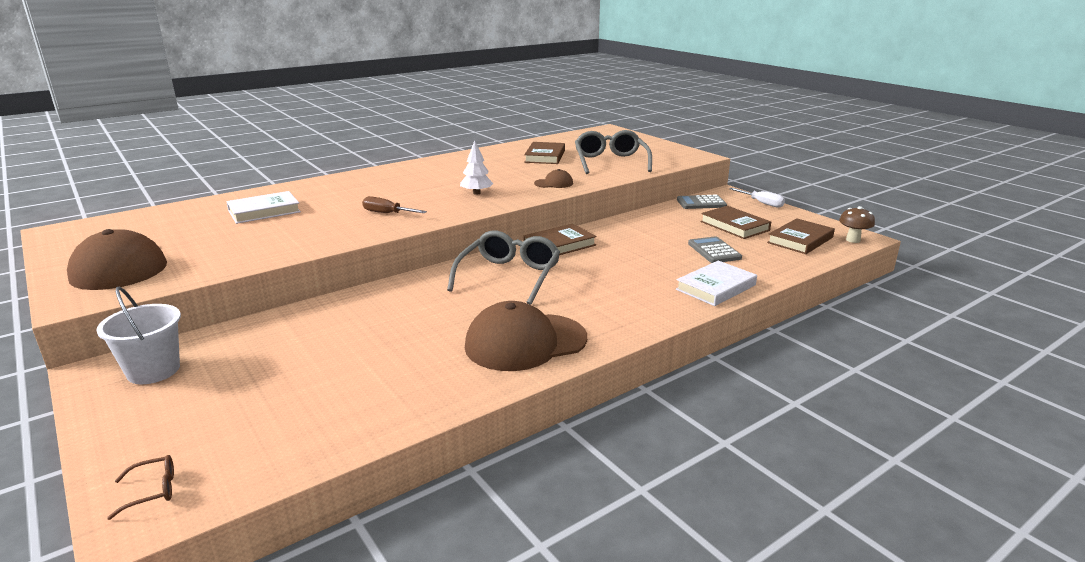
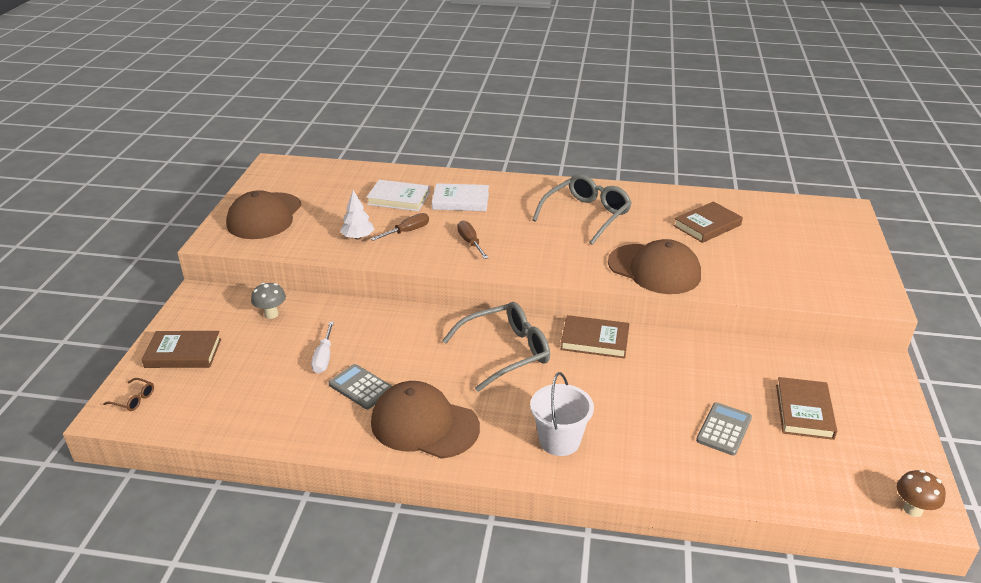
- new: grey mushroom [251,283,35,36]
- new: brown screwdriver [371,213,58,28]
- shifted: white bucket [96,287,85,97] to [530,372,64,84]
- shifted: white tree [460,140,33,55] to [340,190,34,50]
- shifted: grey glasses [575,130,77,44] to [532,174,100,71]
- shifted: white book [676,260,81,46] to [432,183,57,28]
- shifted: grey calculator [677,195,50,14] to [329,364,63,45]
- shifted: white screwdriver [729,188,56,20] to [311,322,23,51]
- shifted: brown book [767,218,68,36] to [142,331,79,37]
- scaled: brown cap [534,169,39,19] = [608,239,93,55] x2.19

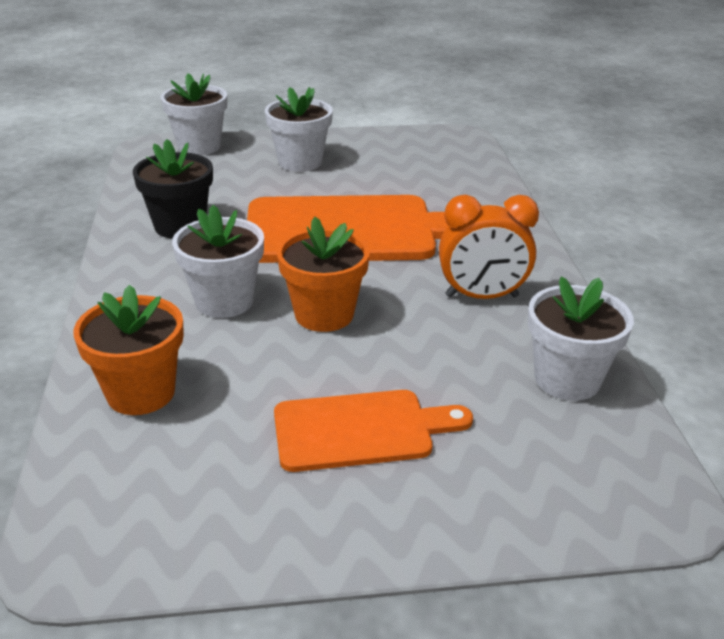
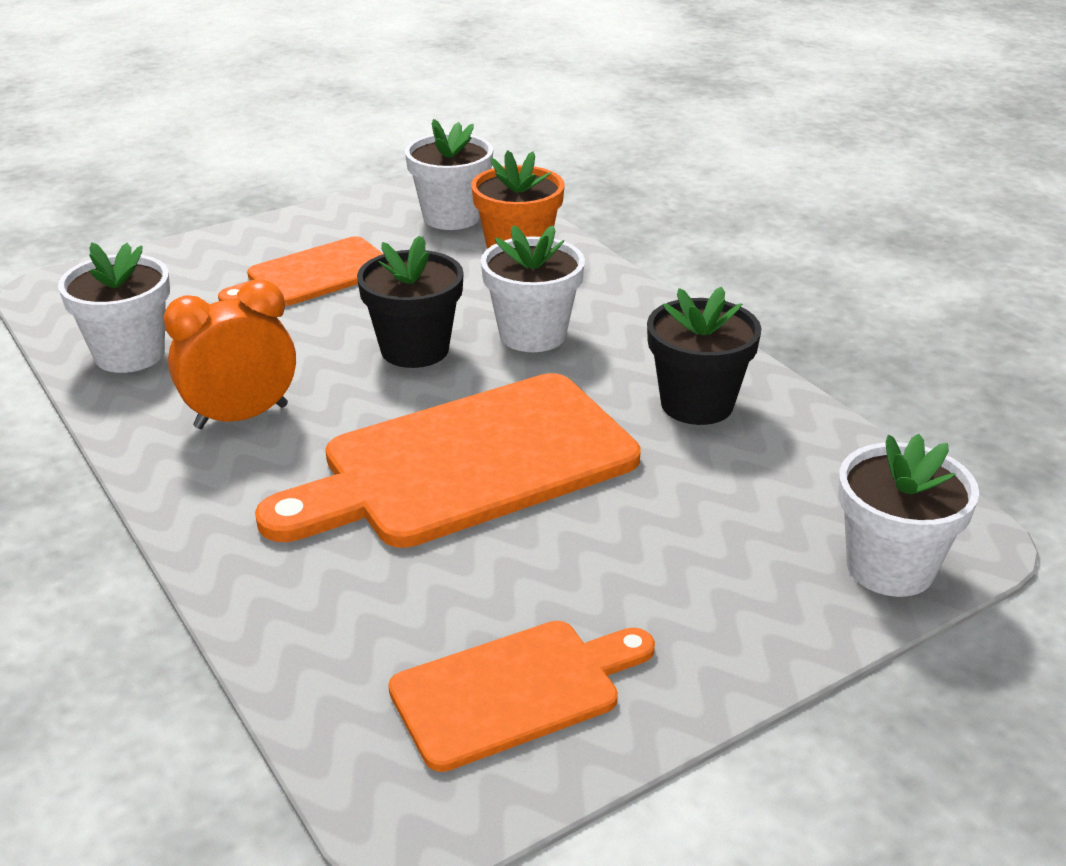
- new: orange cutting board [388,621,267,151]
- shifted: white flower pot [265,87,68,85] to [405,119,88,111]
- repainted: orange flower pot [277,217,93,115] to black flower pot [357,235,107,133]

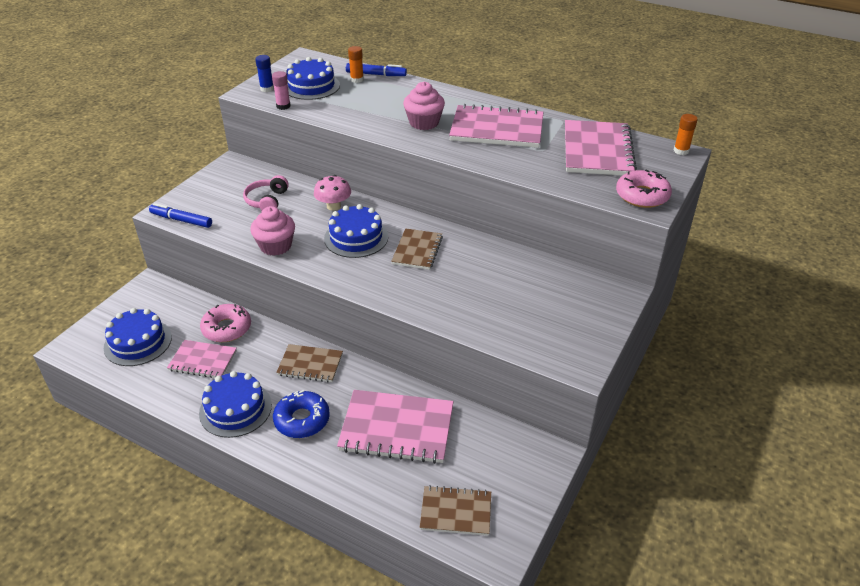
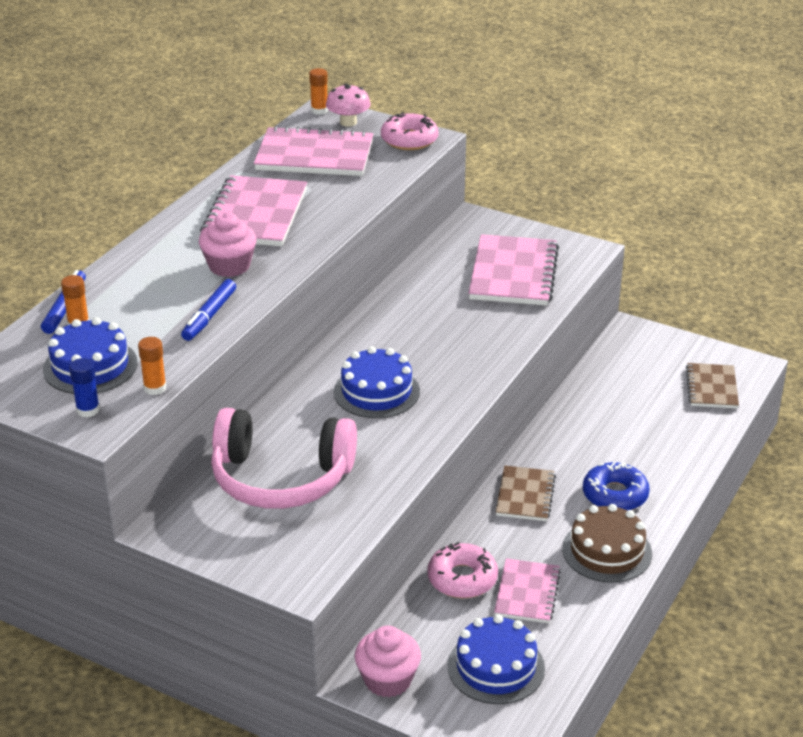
- gone: brown notebook [391,228,52,42]
- shifted: blue marker [149,203,63,25] to [181,279,55,62]
- shifted: pink cupcake [250,206,45,50] to [355,626,66,72]
- shifted: pink mushroom [314,175,37,36] to [326,84,45,43]
- shifted: pink notebook [337,390,117,74] to [469,234,90,72]
- repainted: blue cake [199,371,73,67] to brown cake [562,504,90,79]
- repainted: pink glue stick [272,71,19,39] to orange glue stick [138,337,29,58]
- scaled: pink headphones [243,175,46,35] = [211,408,146,101] x2.01

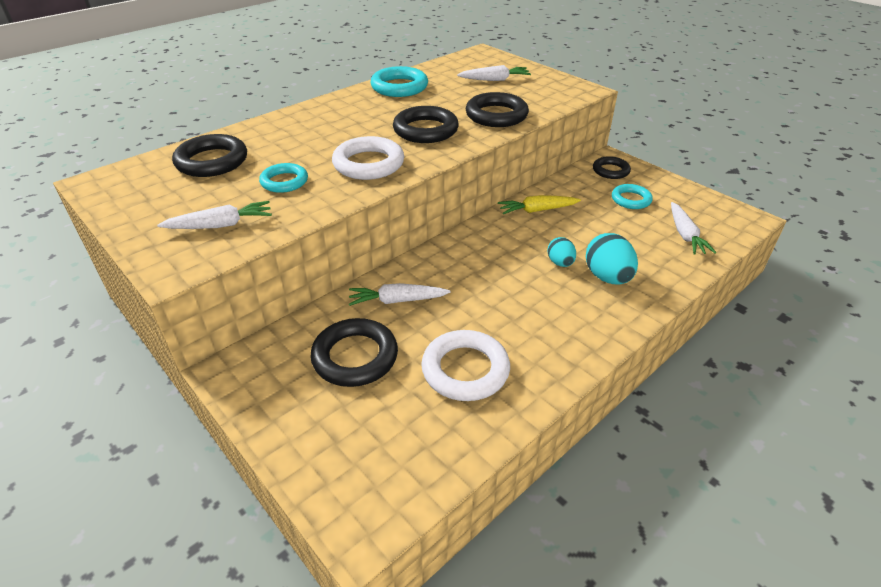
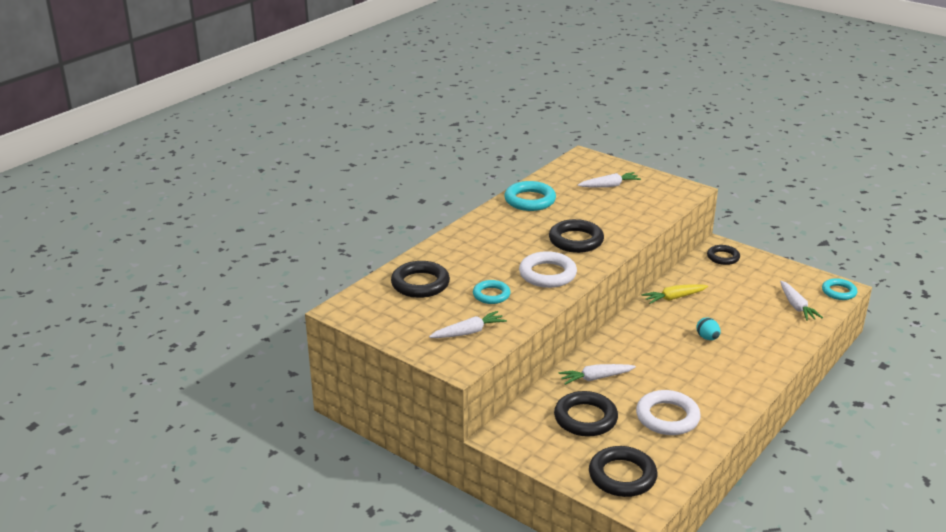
- gone: turquoise egg [586,233,52,51]
- shifted: black ring [466,92,63,35] to [589,446,68,51]
- shifted: turquoise ring [612,184,41,25] to [822,278,35,22]

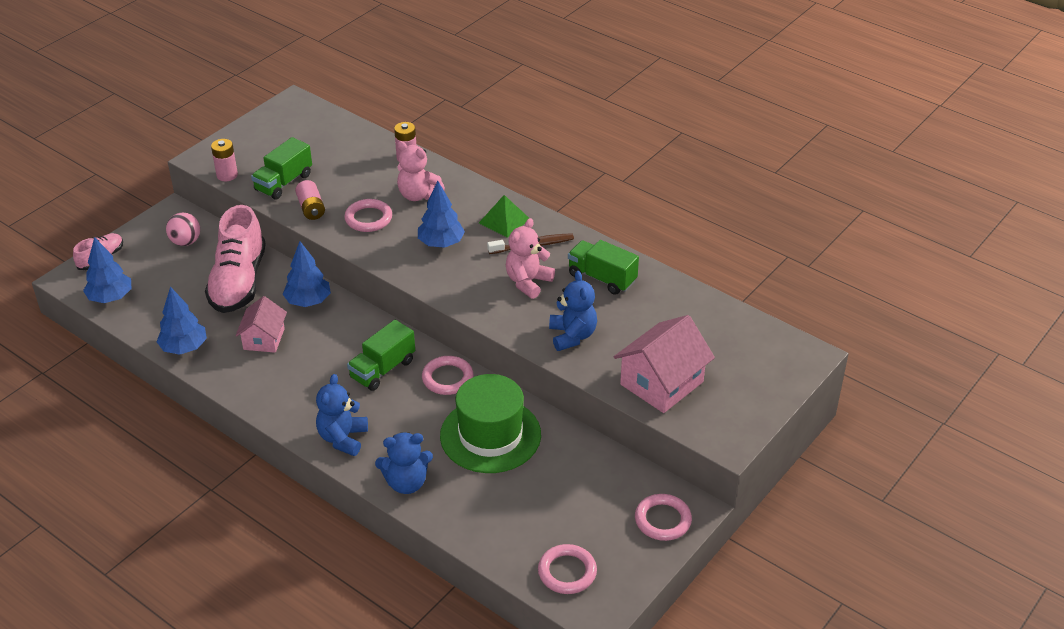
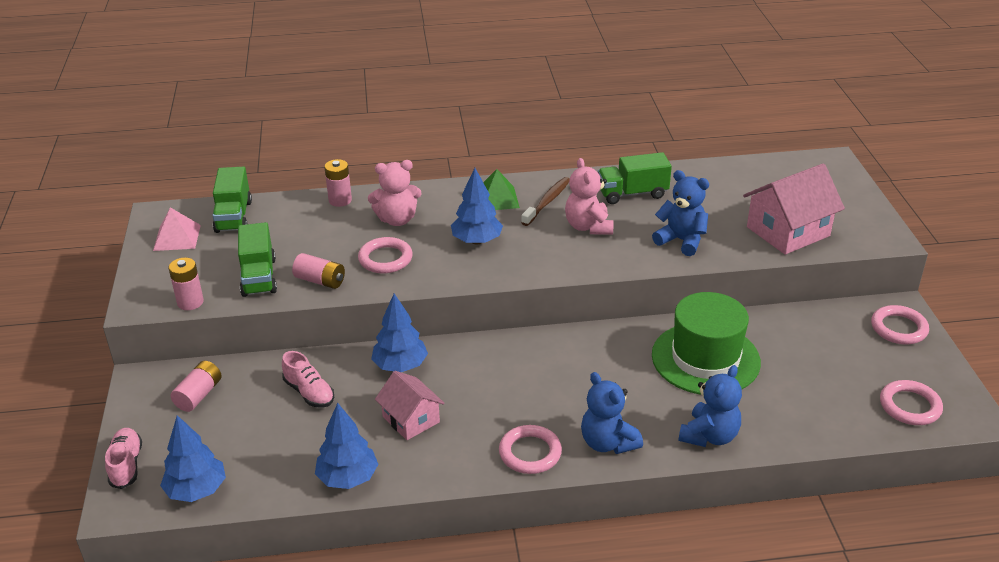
- new: pink pyramid [153,207,48,44]
- shifted: green truck [347,320,68,71] to [212,166,40,67]
- shifted: pink ring [422,356,52,39] to [499,425,63,49]
- swapped: pink ball [166,212,34,34] to pink battery [170,361,52,51]
- rotated: pink house [614,315,101,98] = [743,163,102,92] 60 degrees clockwise
- scaled: pink shoe [205,205,61,108] = [282,351,52,57] x0.49

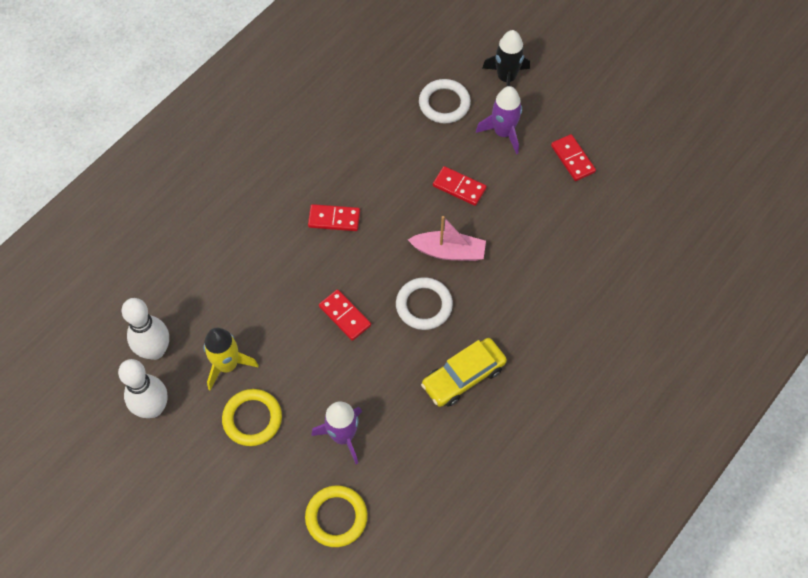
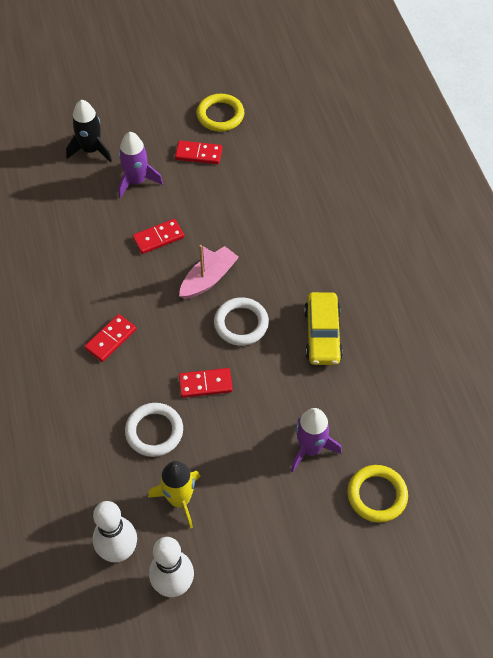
- shifted: yellow ring [222,389,60,57] to [197,94,47,38]
- shifted: white ring [419,79,52,44] to [125,403,58,54]

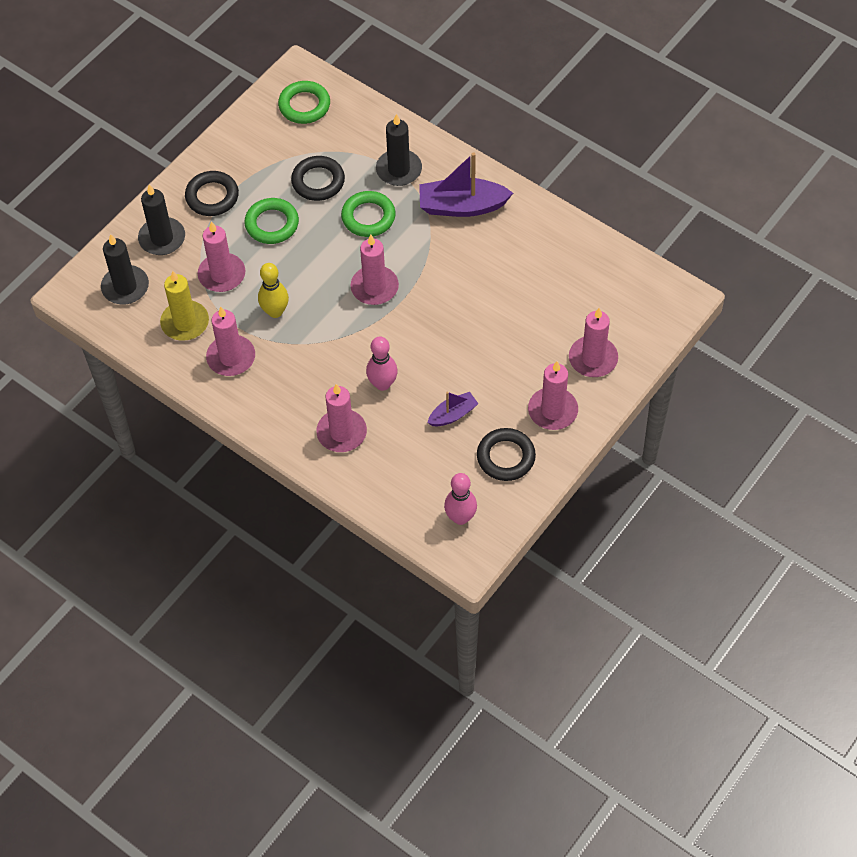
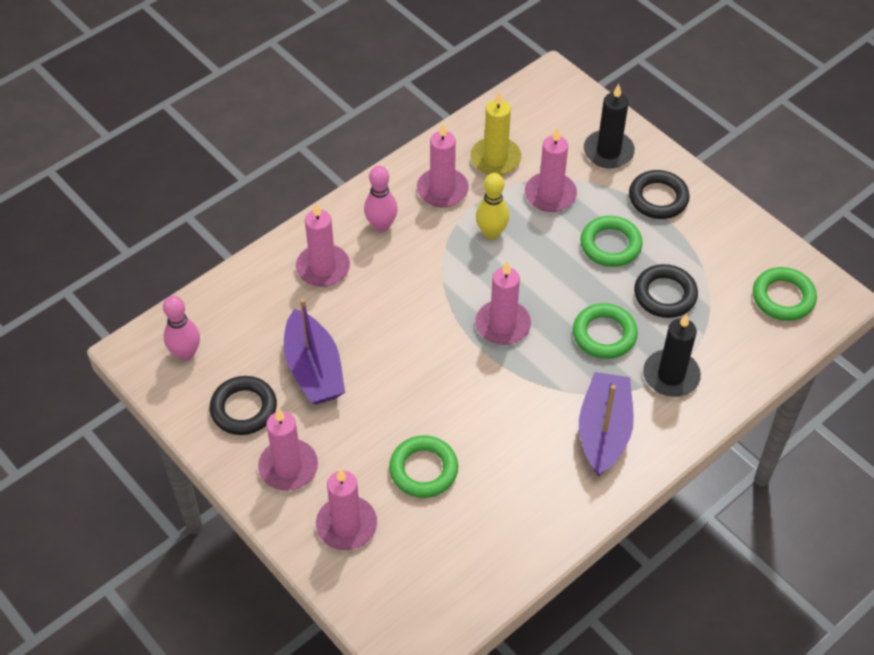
- gone: black candle [101,234,48,70]
- new: green ring [389,435,69,63]
- shifted: pink bowling pin [366,336,32,55] to [364,165,34,67]
- scaled: purple boat [428,392,50,34] = [284,298,61,106] x1.82

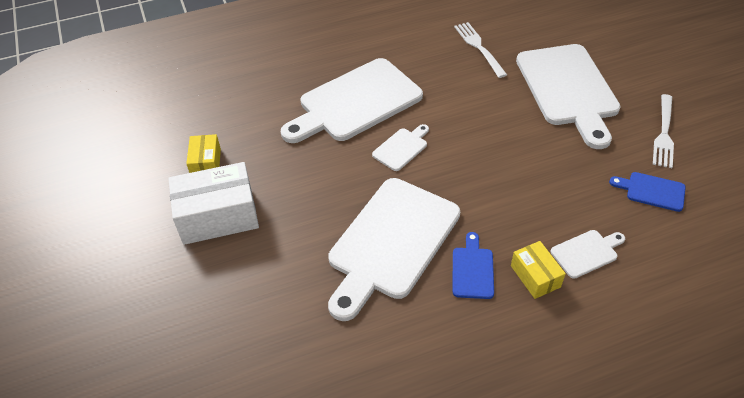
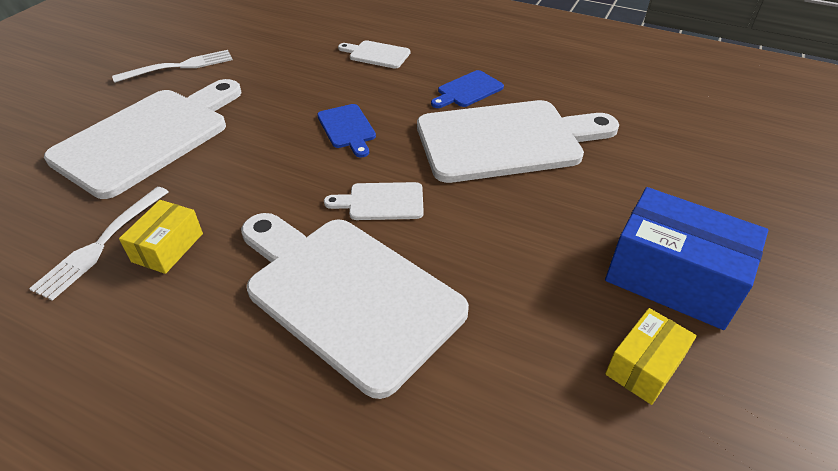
- shifted: yellow box [511,241,55,58] to [119,200,84,74]
- shifted: blue cutting board [609,172,77,40] to [317,104,59,54]
- repainted: white box [168,162,91,83] to blue box [605,187,163,143]
- rotated: white cutting board [281,58,142,85] = [241,213,228,186] 150 degrees counterclockwise

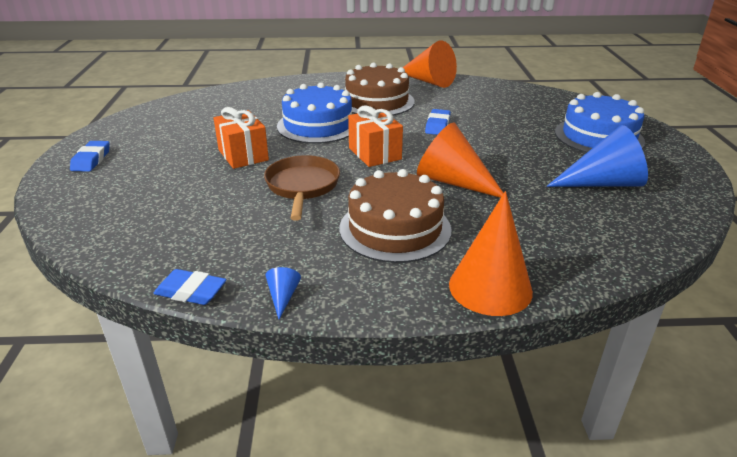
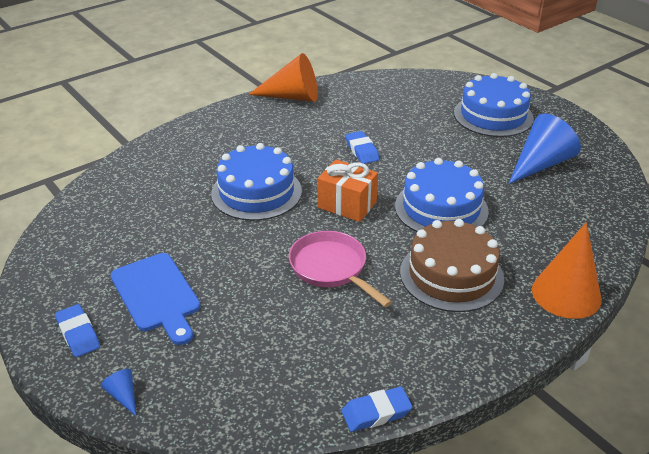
- gone: orange gift [213,107,56,62]
- gone: brown cake [345,62,70,53]
- new: blue cutting board [111,253,89,92]
- shifted: blue cone [265,267,36,52] to [101,369,35,47]
- swapped: orange cone [417,123,87,75] to blue cake [395,158,94,74]
- repainted: brown pan [264,155,76,66] to pink pan [289,231,103,76]

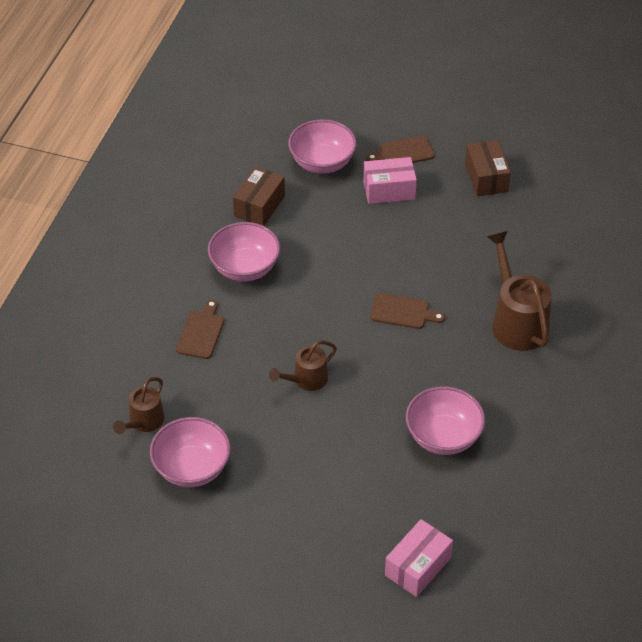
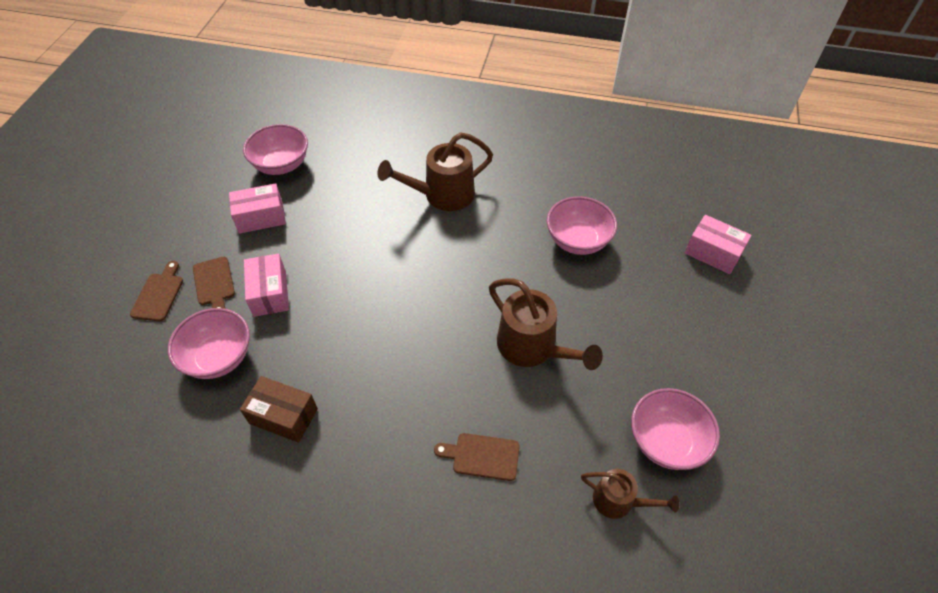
- shifted: pink bowl [208,222,72,60] to [243,124,65,51]
- shifted: brown cutting board [370,293,75,36] to [130,261,53,60]
- repainted: brown box [465,140,46,56] to pink box [229,183,57,51]
- scaled: brown watering can [269,340,68,51] = [489,279,114,91] x1.70

